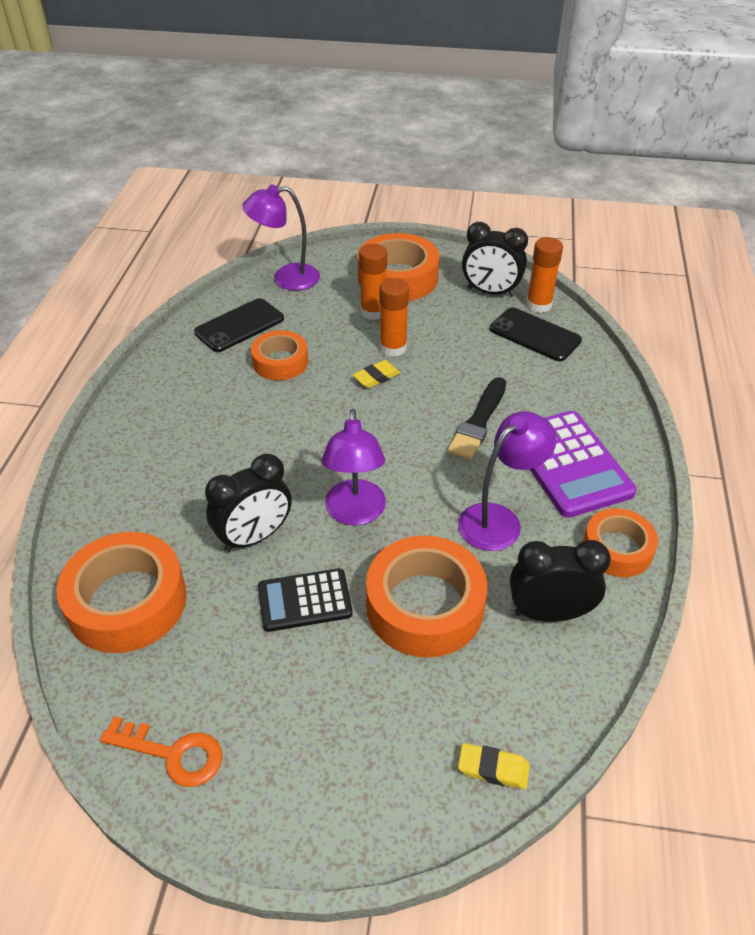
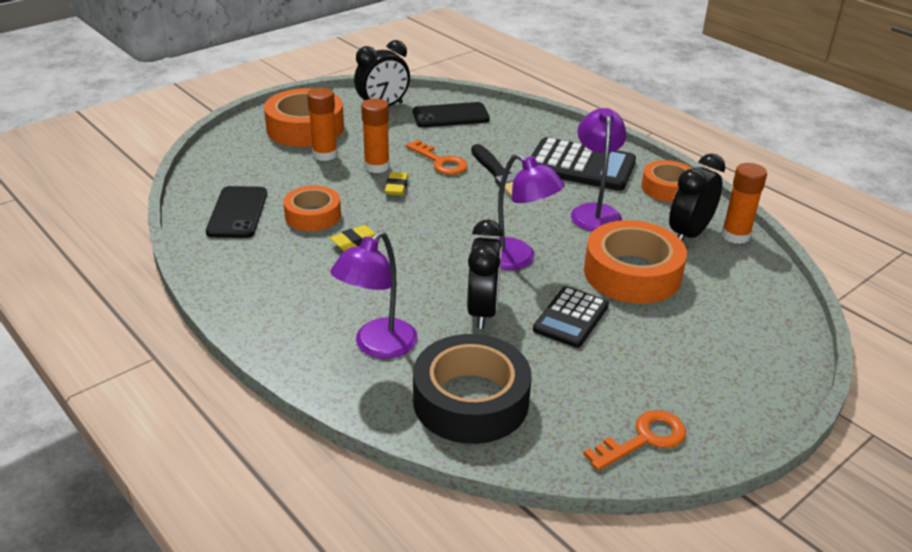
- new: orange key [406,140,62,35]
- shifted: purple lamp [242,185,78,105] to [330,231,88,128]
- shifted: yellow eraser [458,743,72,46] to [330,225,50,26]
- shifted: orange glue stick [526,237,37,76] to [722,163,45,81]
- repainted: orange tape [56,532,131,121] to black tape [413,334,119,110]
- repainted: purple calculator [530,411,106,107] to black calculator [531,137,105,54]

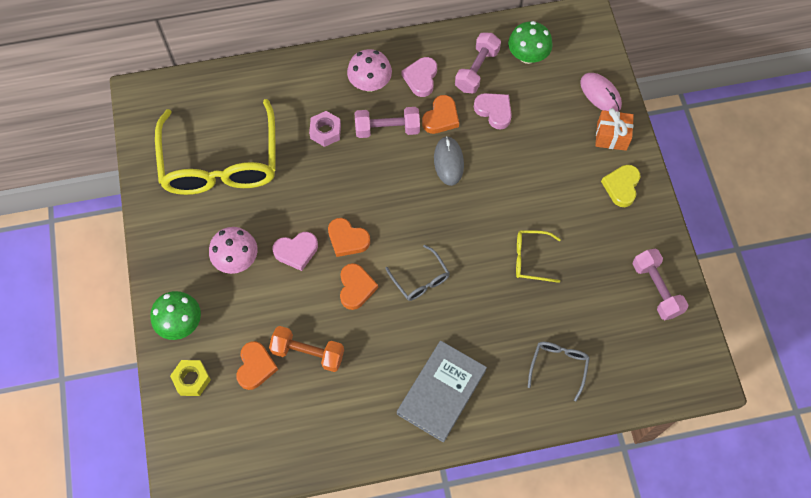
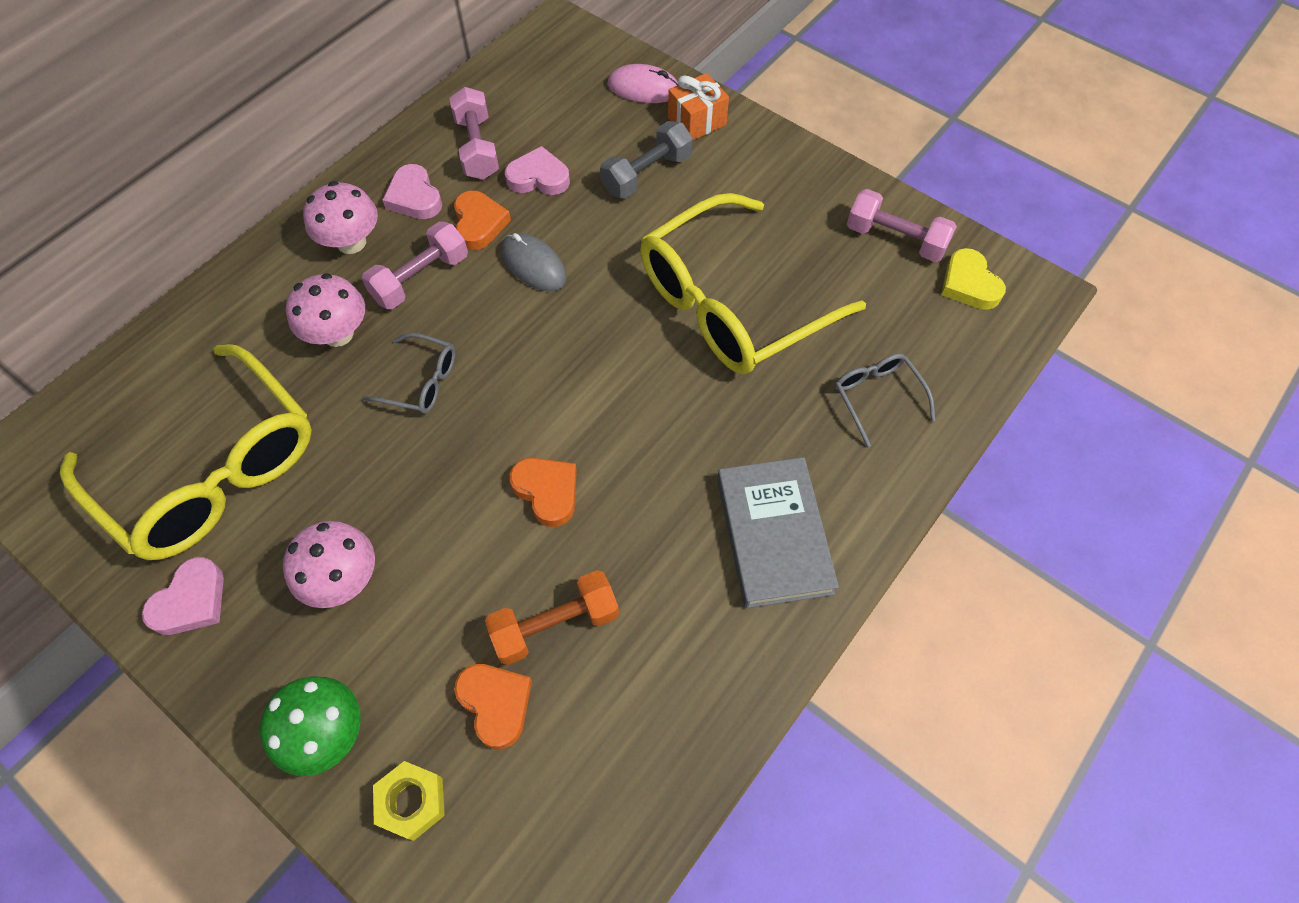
- gone: orange heart [328,218,42,39]
- gone: green mushroom [508,21,45,43]
- new: grey dumbbell [600,121,93,78]
- shifted: pink heart [273,232,45,39] to [142,557,82,78]
- shifted: grey glasses [385,245,65,56] to [362,333,93,81]
- shifted: yellow heart [601,165,39,42] to [941,248,65,62]
- swapped: pink nut [309,111,32,36] to pink mushroom [286,273,79,74]
- scaled: yellow glasses [516,230,45,53] = [640,193,226,181] x2.34

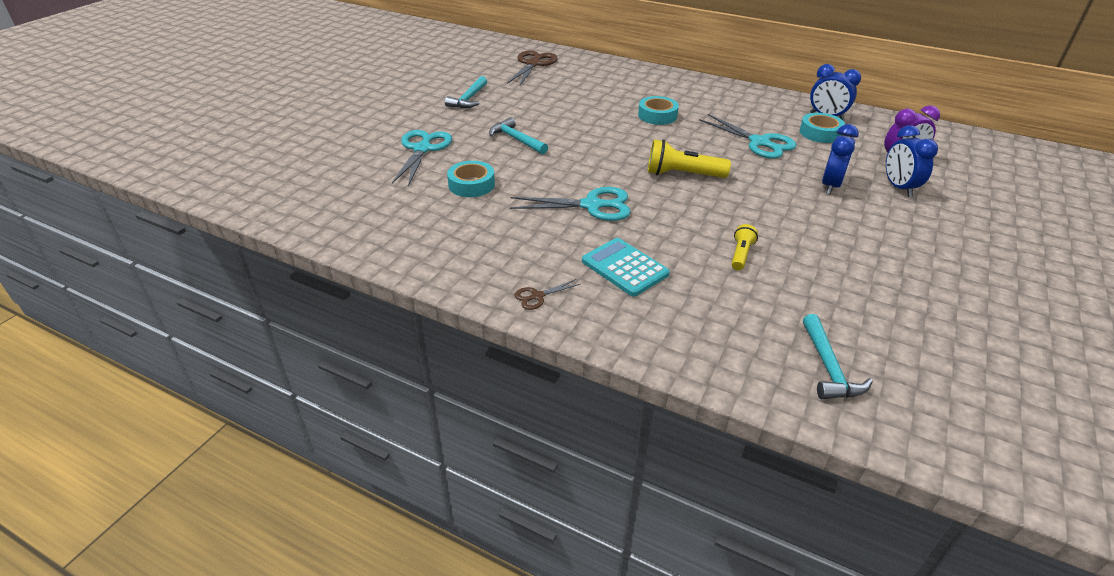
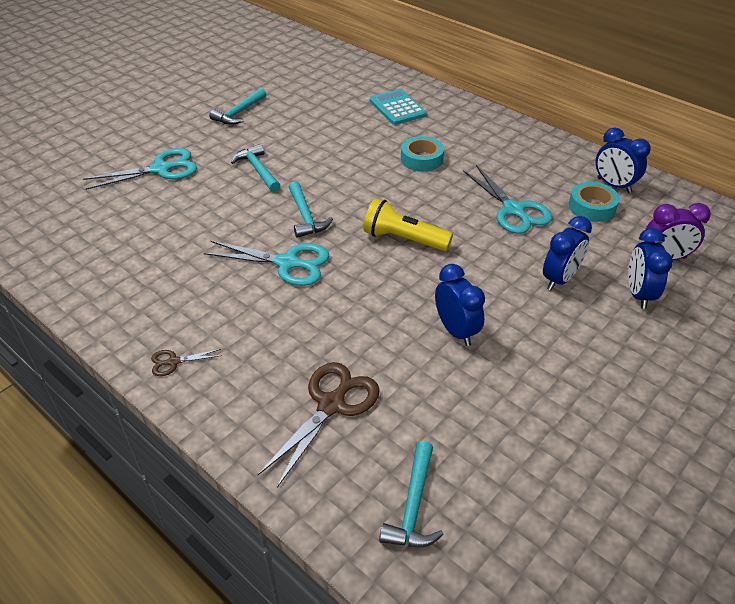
- gone: turquoise tape [447,161,48,36]
- gone: yellow flashlight [731,224,27,46]
- new: turquoise hammer [289,181,44,57]
- new: blue clock [435,264,50,82]
- shifted: brown scissors [507,50,51,37] to [258,362,122,125]
- shifted: turquoise calculator [582,238,88,59] to [370,89,57,36]
- rotated: turquoise scissors [392,130,60,56] = [83,148,114,42] 45 degrees clockwise

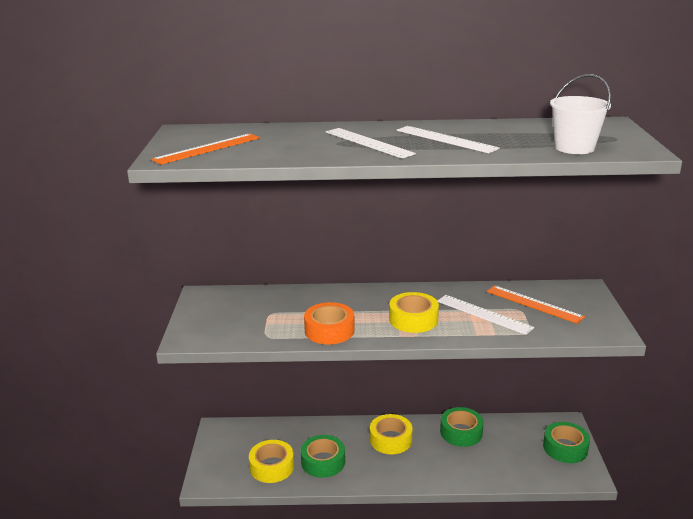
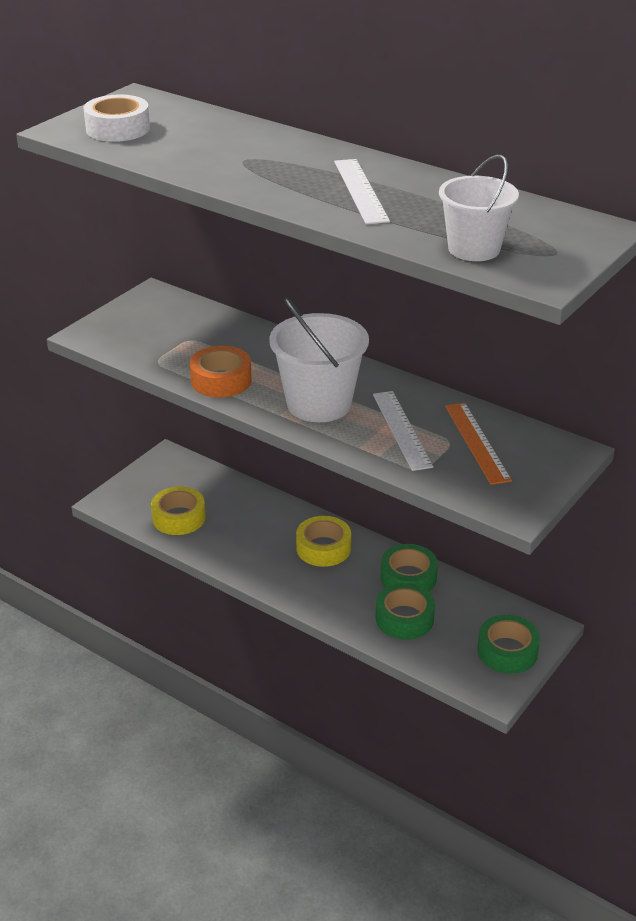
- gone: white ruler [326,128,90,30]
- shifted: green tape [301,435,44,43] to [376,583,59,56]
- swapped: orange ruler [151,134,109,31] to white tape [83,94,67,48]
- swapped: yellow tape [389,292,50,41] to white bucket [269,298,100,124]

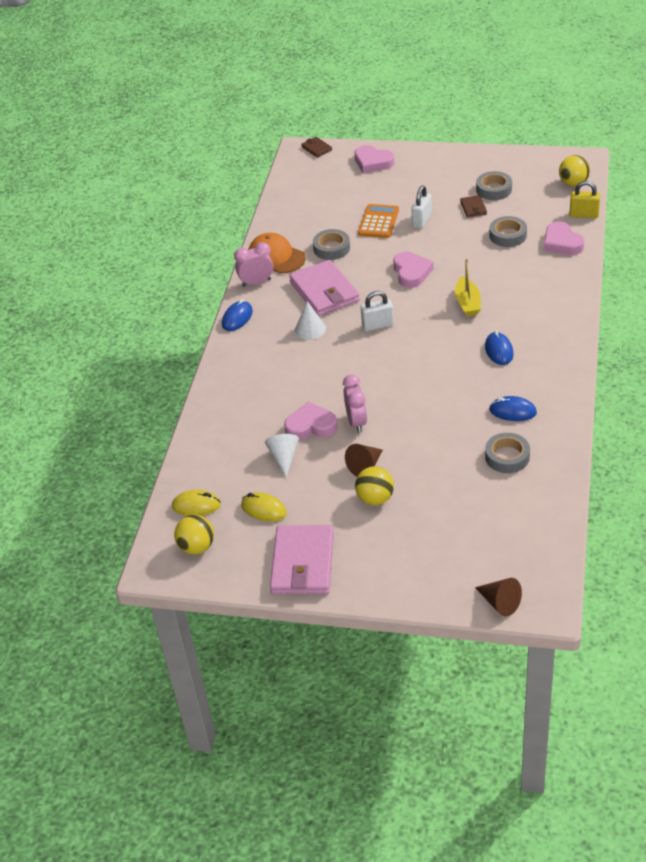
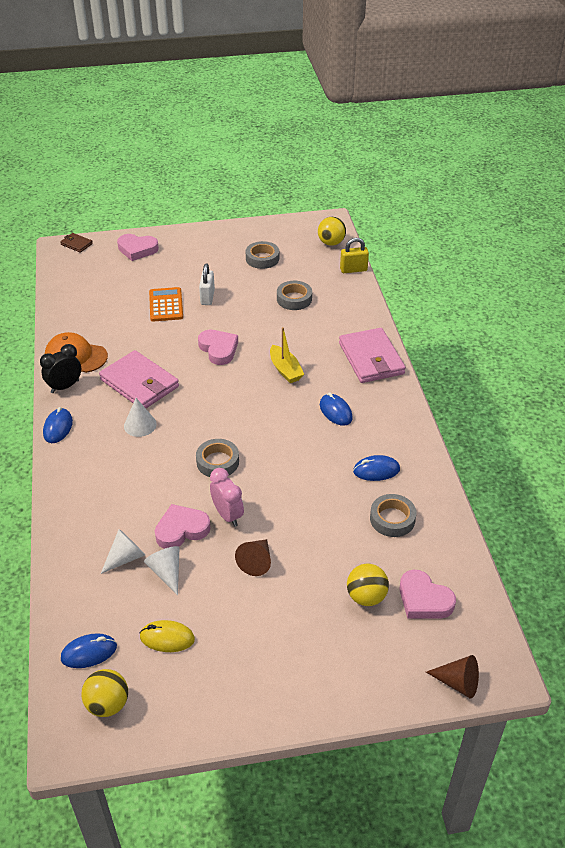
- gone: white padlock [361,291,33,40]
- gone: brown wallet [460,195,27,23]
- new: white cone [101,529,44,45]
- shifted: pink wallet [270,525,64,69] to [339,328,67,55]
- shifted: grey tape [313,229,37,31] to [196,439,43,38]
- shifted: yellow ball [355,466,39,39] to [347,564,42,42]
- shifted: pink heart [544,222,40,33] to [400,570,56,49]
- repainted: yellow mouse [172,490,49,26] to blue mouse [61,633,56,35]
- repainted: pink clock [234,242,39,45] to black clock [40,344,41,49]

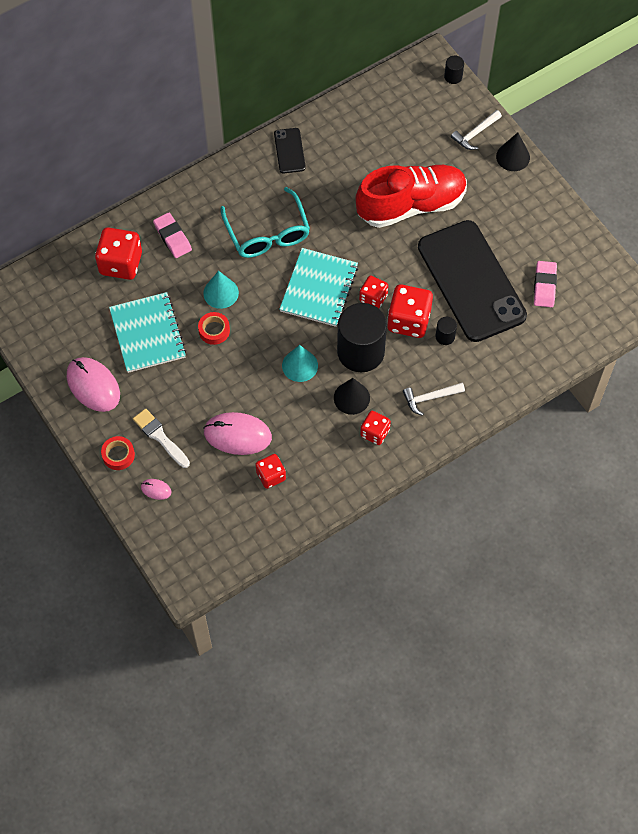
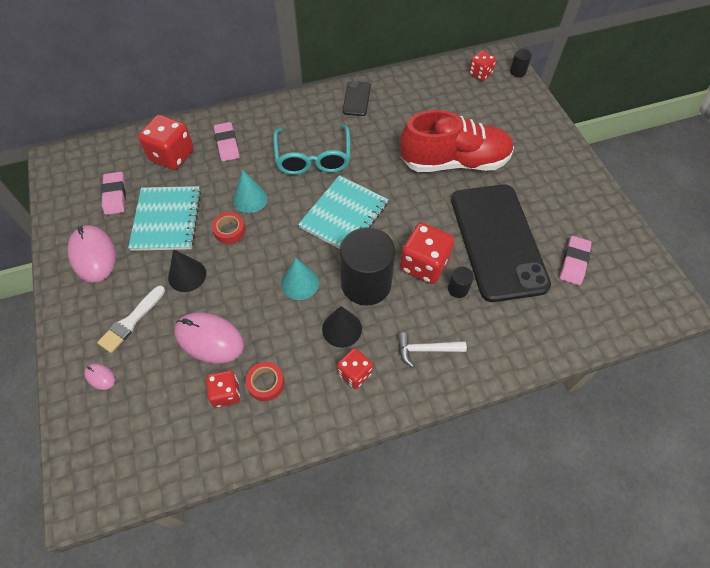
- gone: white hammer [451,110,51,40]
- new: pink eraser [101,172,25,43]
- shifted: red tape [101,436,34,34] to [246,362,38,39]
- shifted: red dice [359,275,29,34] to [469,50,27,31]
- shifted: black cone [496,132,34,39] to [168,249,38,43]
- rotated: white brush [133,408,57,60] = [97,286,68,67] 120 degrees counterclockwise

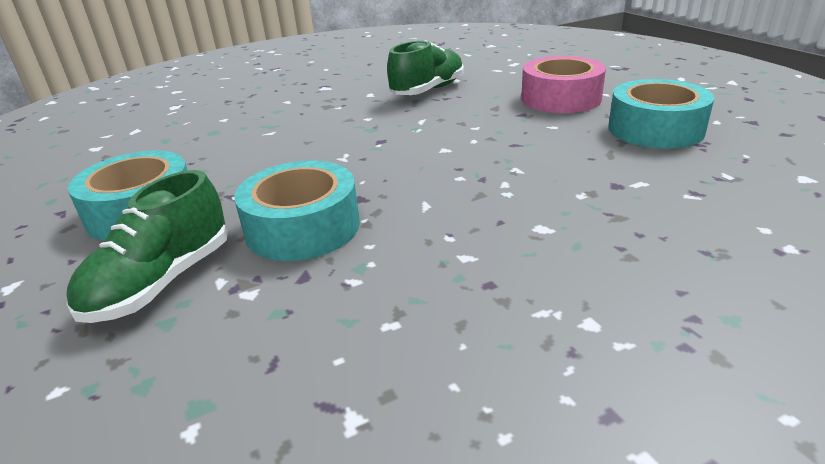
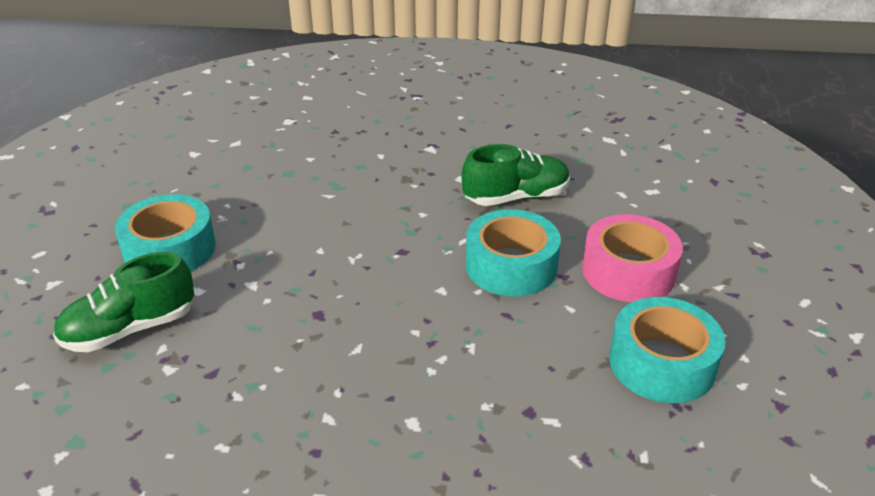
- shifted: turquoise tape [234,161,126,100] to [466,209,95,88]

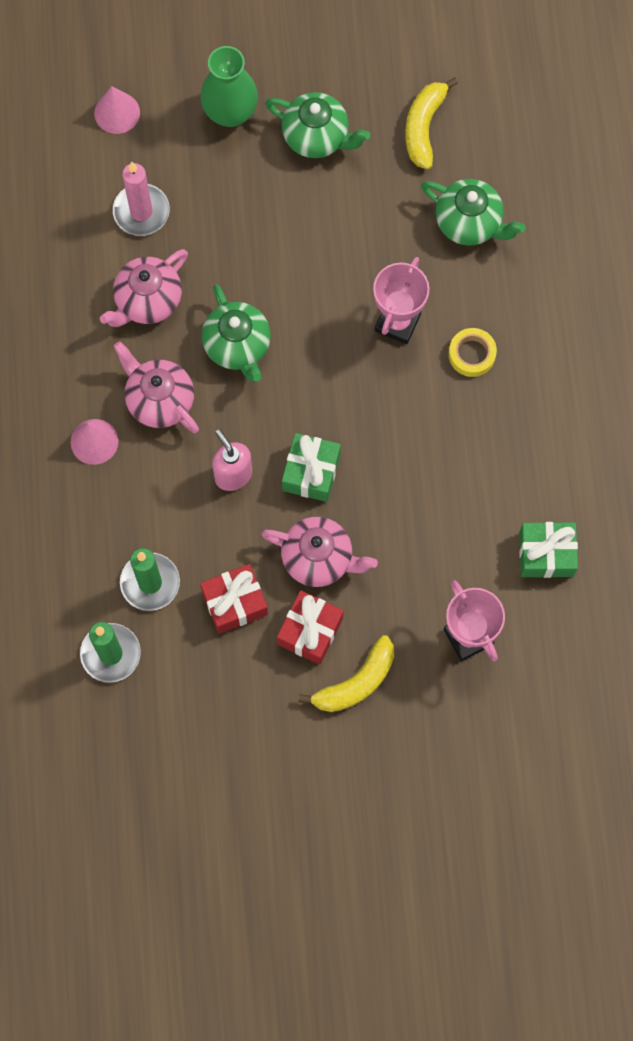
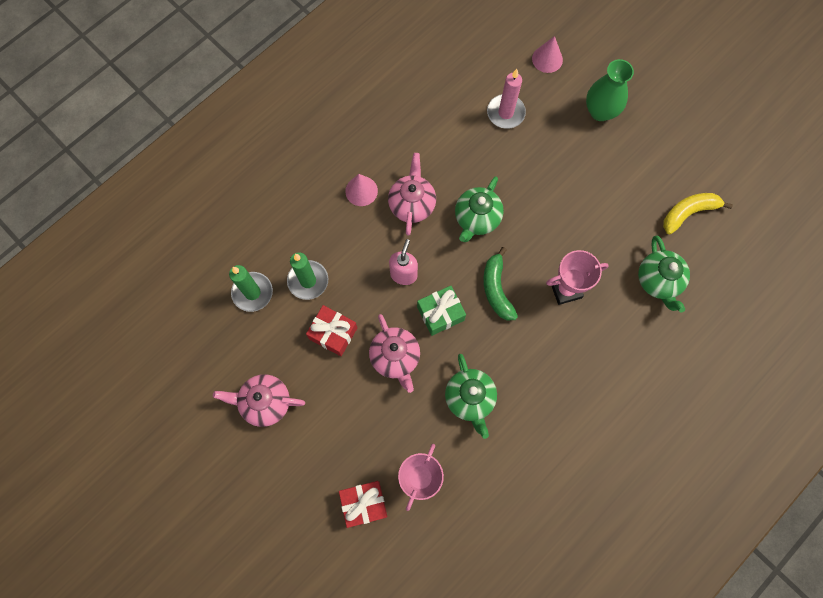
- gone: yellow banana [298,635,96,77]
- gone: yellow tape [449,328,48,49]
- gone: green gift [519,522,59,56]
- new: green banana [483,247,35,74]
- shifted: pink teapot [100,249,88,78] to [213,374,92,53]
- shifted: green teapot [265,92,105,66] to [445,354,52,85]
- shifted: red gift [277,590,67,75] to [339,481,48,47]

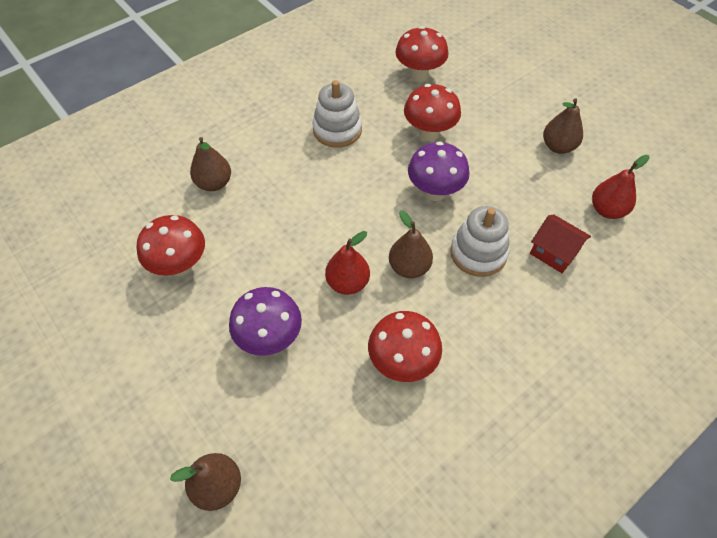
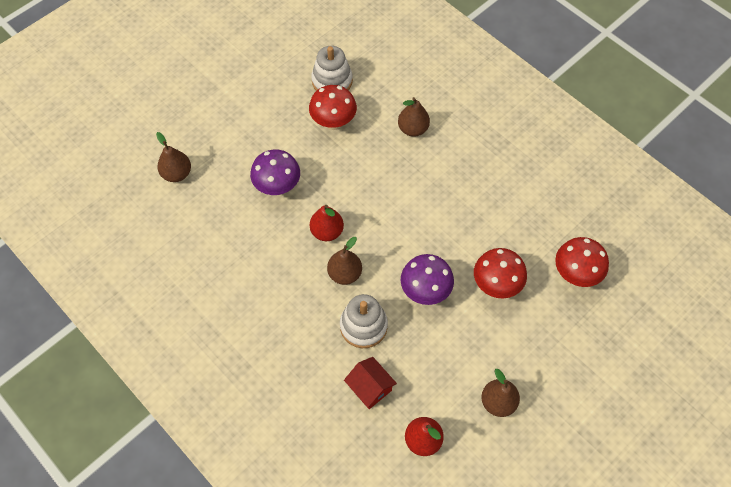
- gone: red mushroom [368,311,74,71]
- shifted: white stacking toy [312,80,50,68] to [311,46,42,45]
- rotated: red house [530,214,61,59] = [344,357,53,52] 75 degrees counterclockwise

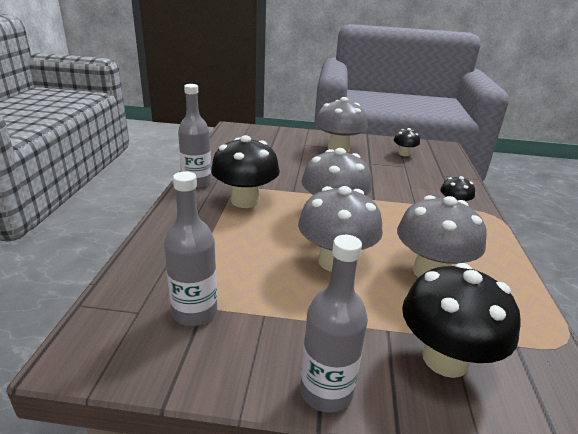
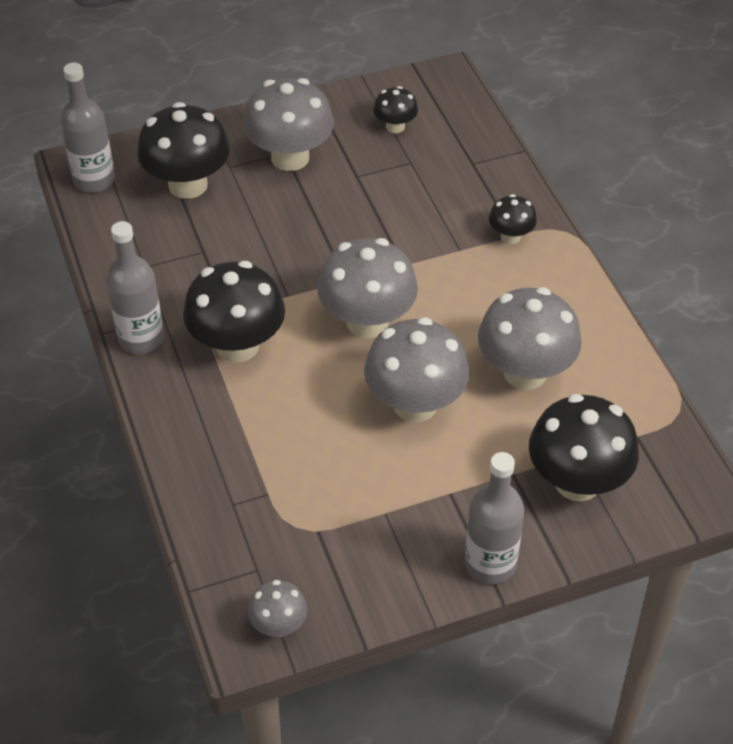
- new: black mushroom [137,102,93,97]
- new: grey mushroom [248,580,59,57]
- shifted: grey bottle [164,171,53,155] to [61,63,54,130]

